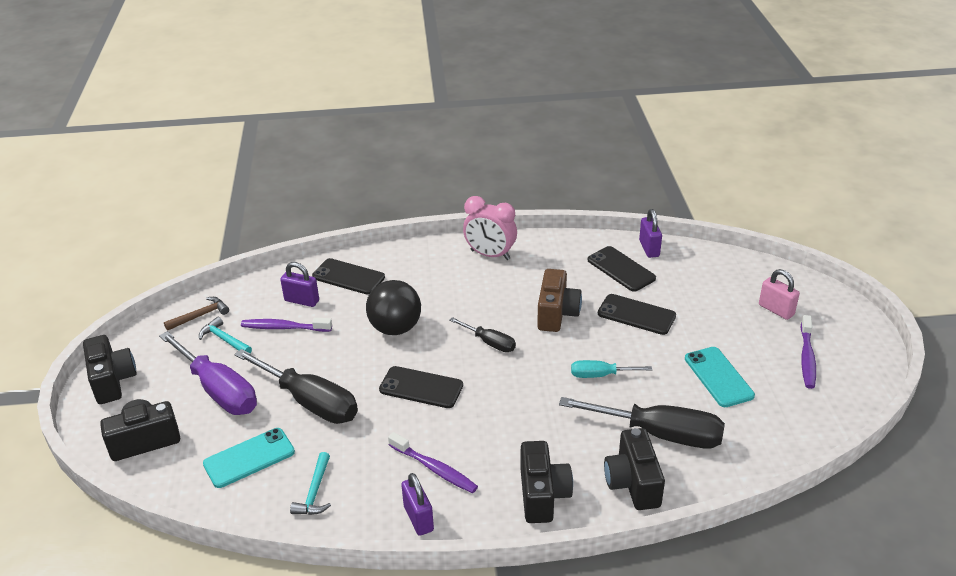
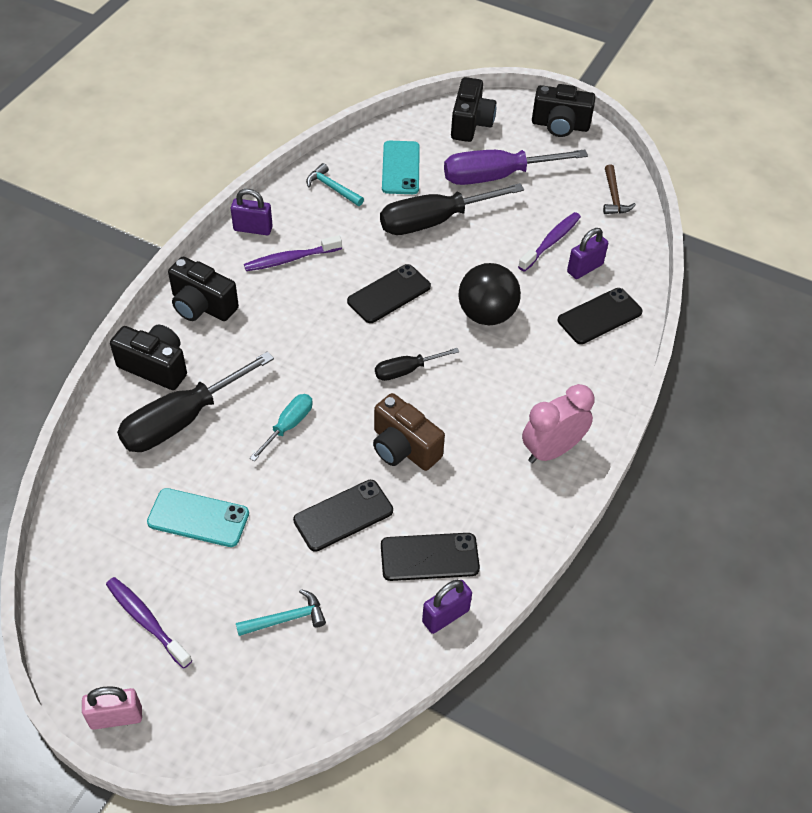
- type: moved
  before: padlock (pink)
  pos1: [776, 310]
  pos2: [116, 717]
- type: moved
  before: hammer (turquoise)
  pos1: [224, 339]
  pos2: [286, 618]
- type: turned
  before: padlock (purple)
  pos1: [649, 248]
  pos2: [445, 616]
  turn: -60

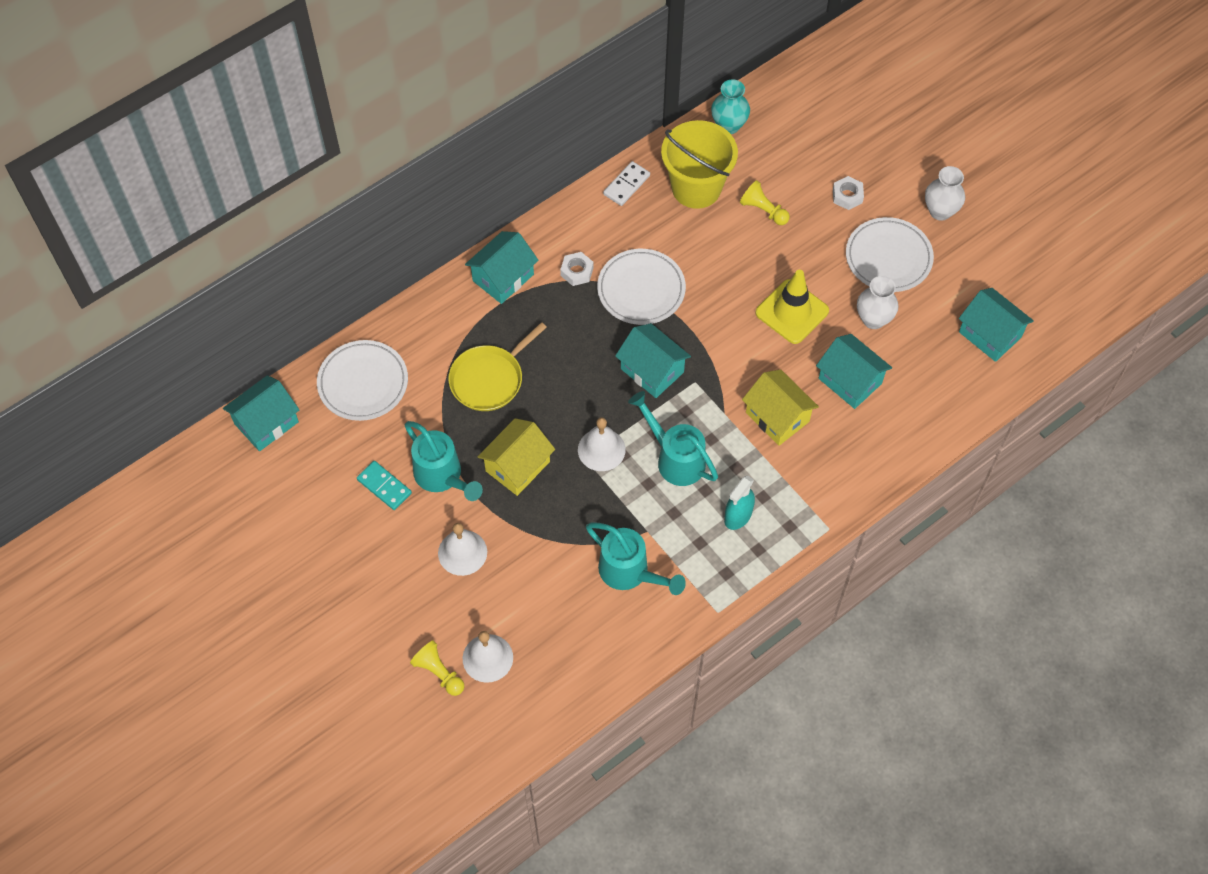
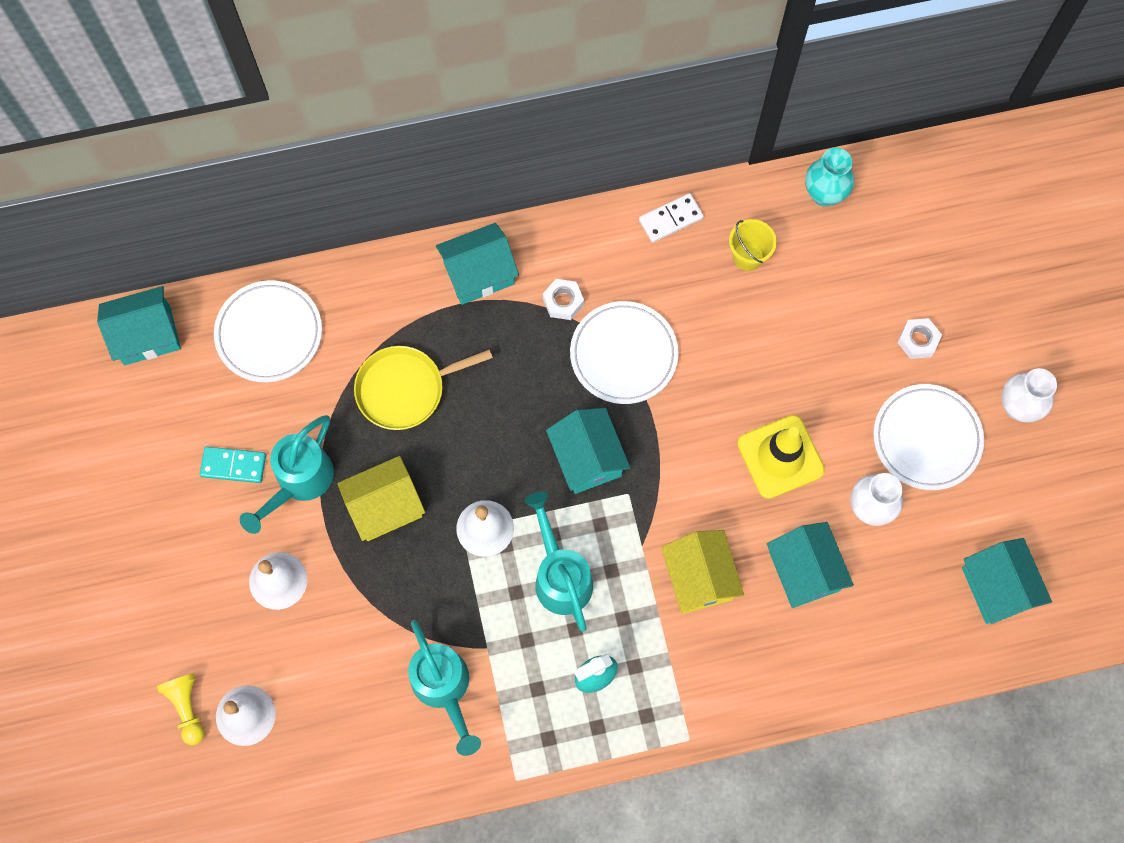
- type: turned
  before: domino (turquoise)
  pos1: [384, 486]
  pos2: [233, 465]
  turn: -60
- type: turned
  before: watering can (turquoise)
  pos1: [442, 476]
  pos2: [299, 481]
  turn: 45
- type: resized
  before: bucket (yellow)
  pos1: [696, 188]
  pos2: [748, 256]
  scale: 0.51
- type: removed
  before: pawn (yellow)
  pos1: [763, 210]

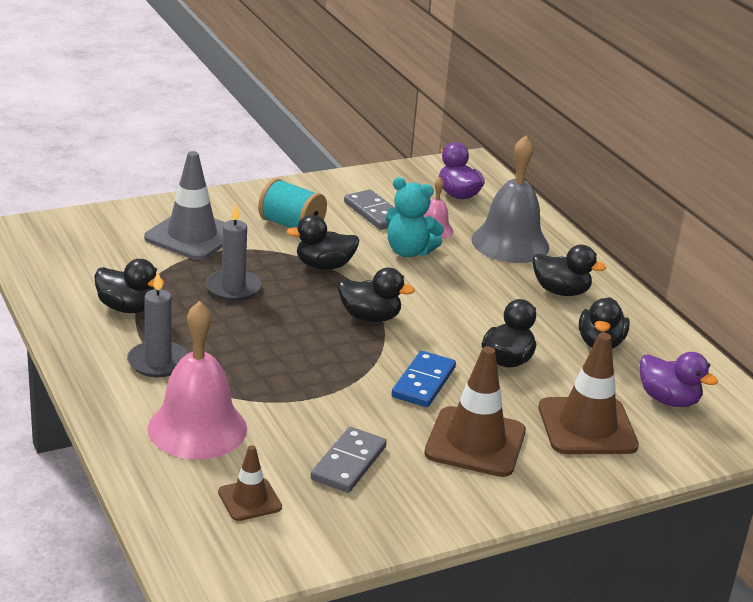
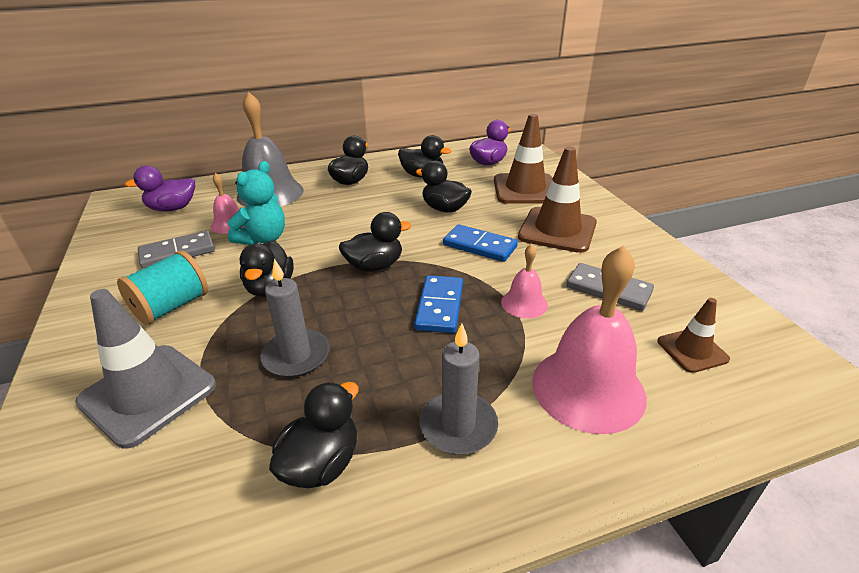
- type: turned
  before: duck (black)
  pos1: [370, 317]
  pos2: [374, 266]
  turn: 45
- type: added
  after: domino (blue)
  pos2: [439, 306]
- type: added
  after: bell (pink)
  pos2: [524, 303]

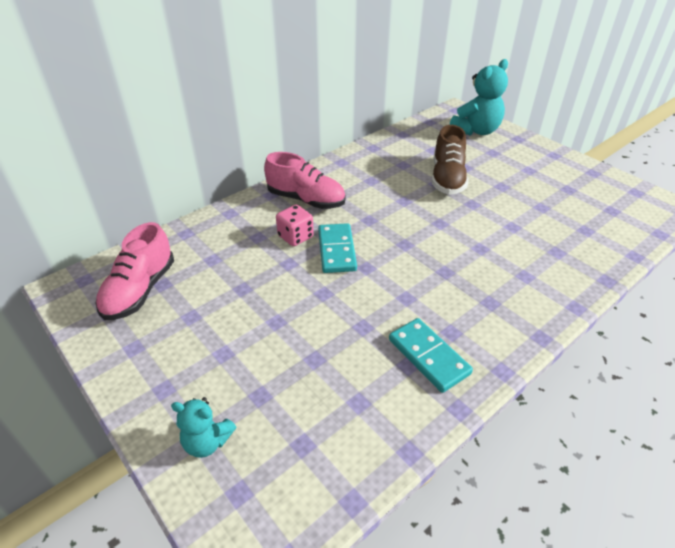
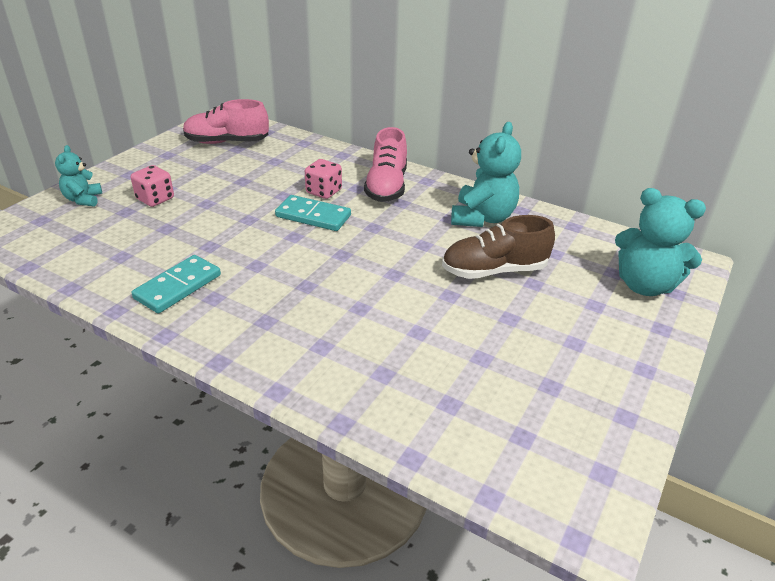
- type: added
  after: dice (pink)
  pos2: [155, 199]
- type: turned
  before: domino (turquoise)
  pos1: [337, 250]
  pos2: [313, 216]
  turn: 45
- type: added
  after: teddy bear (turquoise)
  pos2: [482, 218]

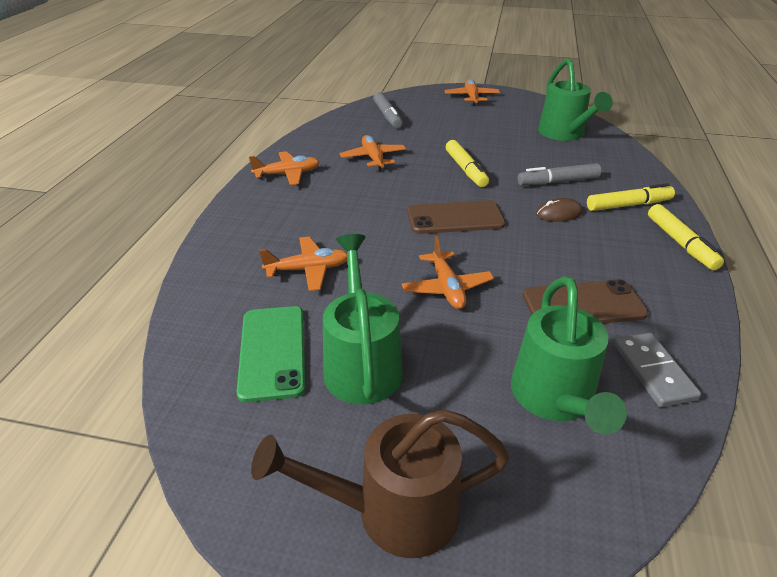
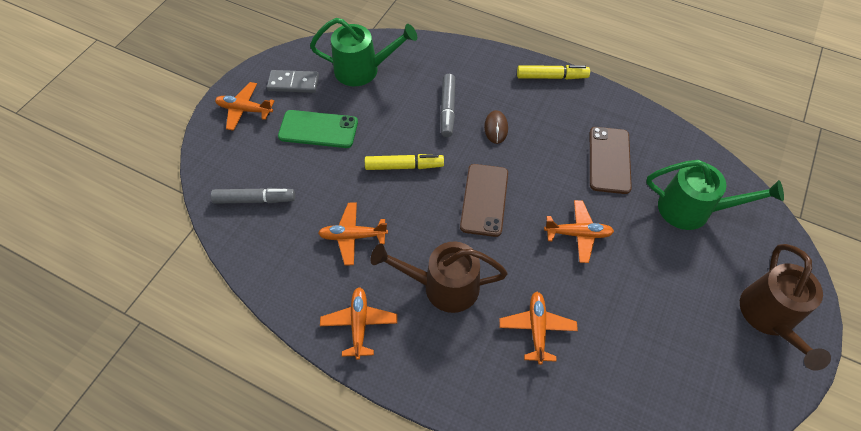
- type: moved
  before: domino (grey)
  pos1: [653, 371]
  pos2: [293, 83]
- type: moved
  before: phone (green)
  pos1: [273, 352]
  pos2: [318, 129]
- type: added
  after: watering can (brown)
  pos2: [442, 286]
- type: removed
  before: watering can (green)
  pos1: [361, 362]
- type: removed
  before: marker (yellow)
  pos1: [628, 205]

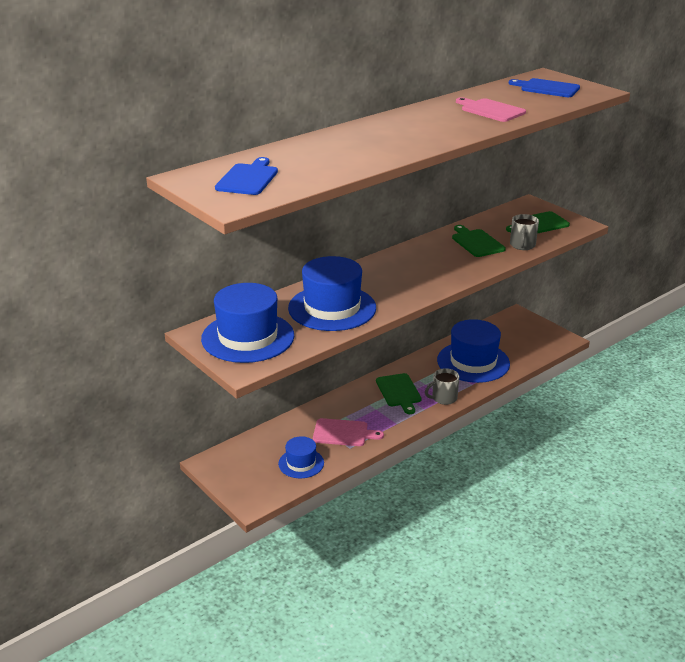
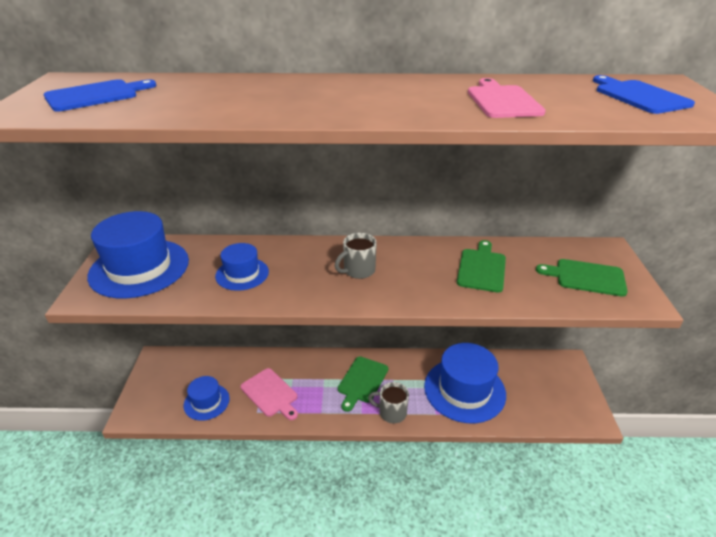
- type: resized
  before: hat (blue)
  pos1: [332, 308]
  pos2: [242, 274]
  scale: 0.54
- type: moved
  before: mug (grey)
  pos1: [522, 245]
  pos2: [358, 270]

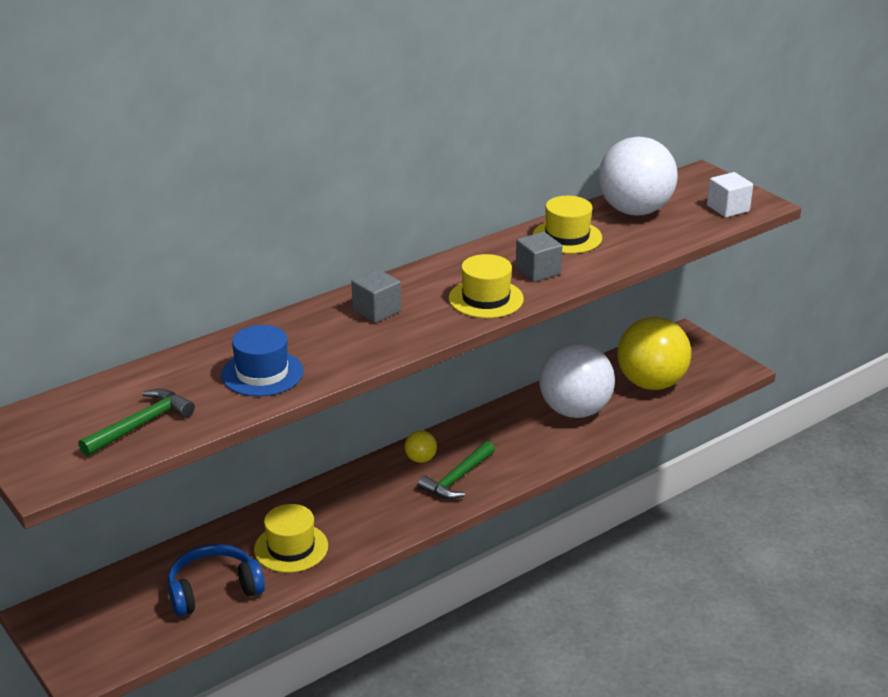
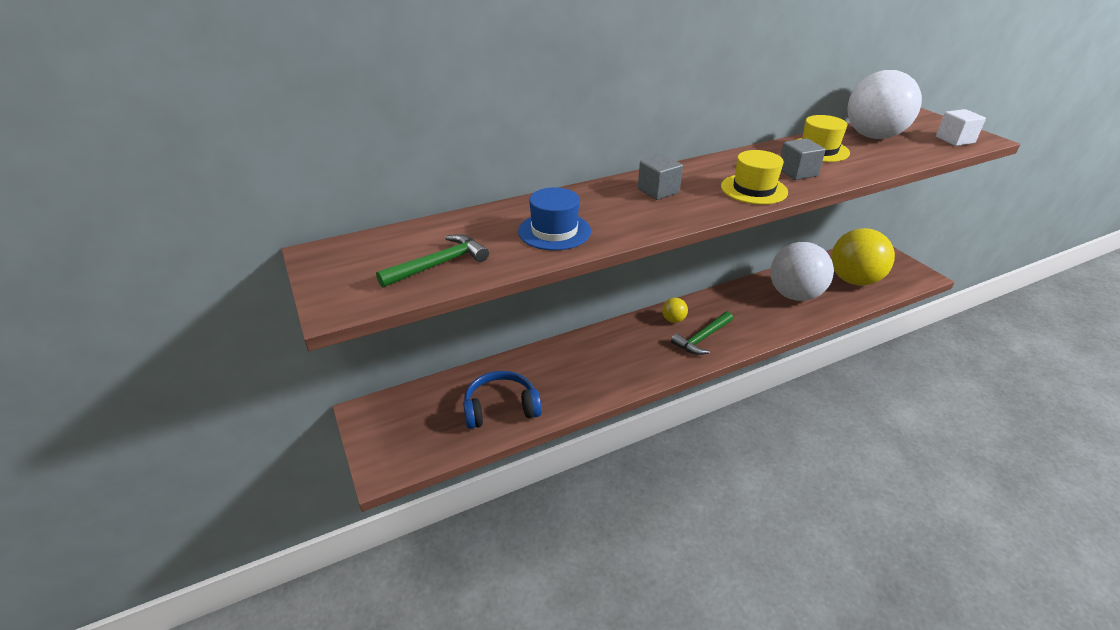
- type: removed
  before: hat (yellow)
  pos1: [291, 548]

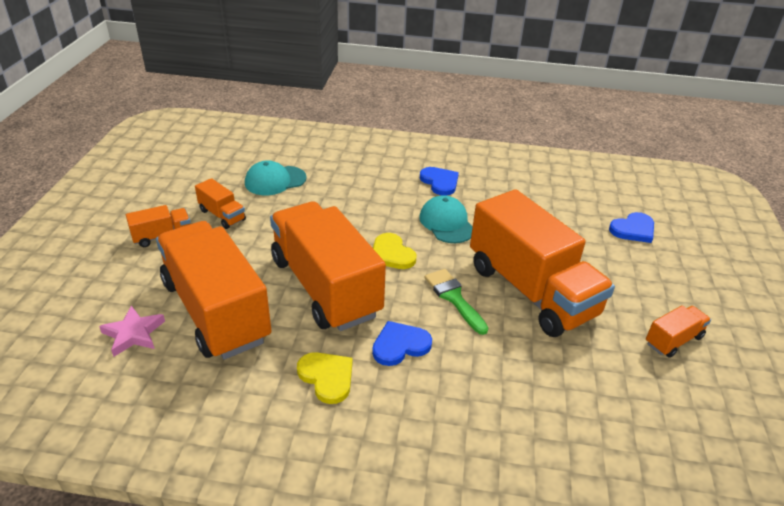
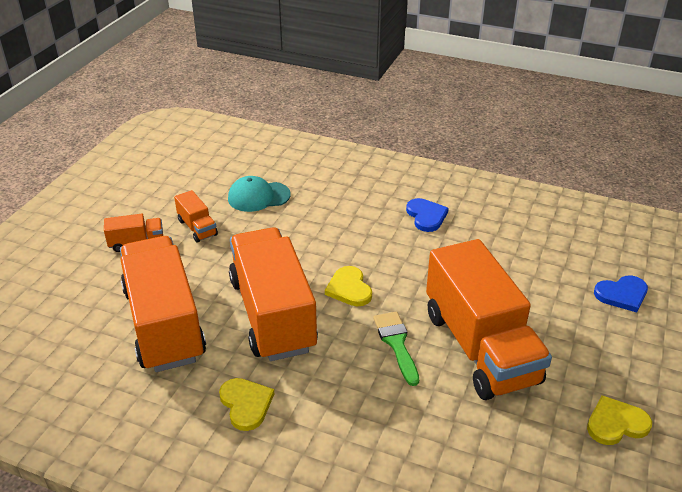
- type: replaced
  before: truck (orange)
  after: heart (yellow)
  pos1: [673, 340]
  pos2: [616, 423]
- type: removed
  before: star (pink)
  pos1: [134, 334]
- type: removed
  before: heart (blue)
  pos1: [400, 345]
- type: removed
  before: cap (turquoise)
  pos1: [446, 223]

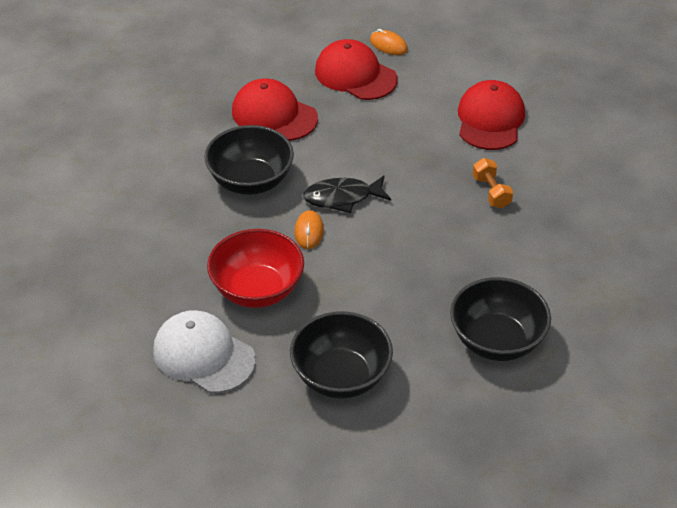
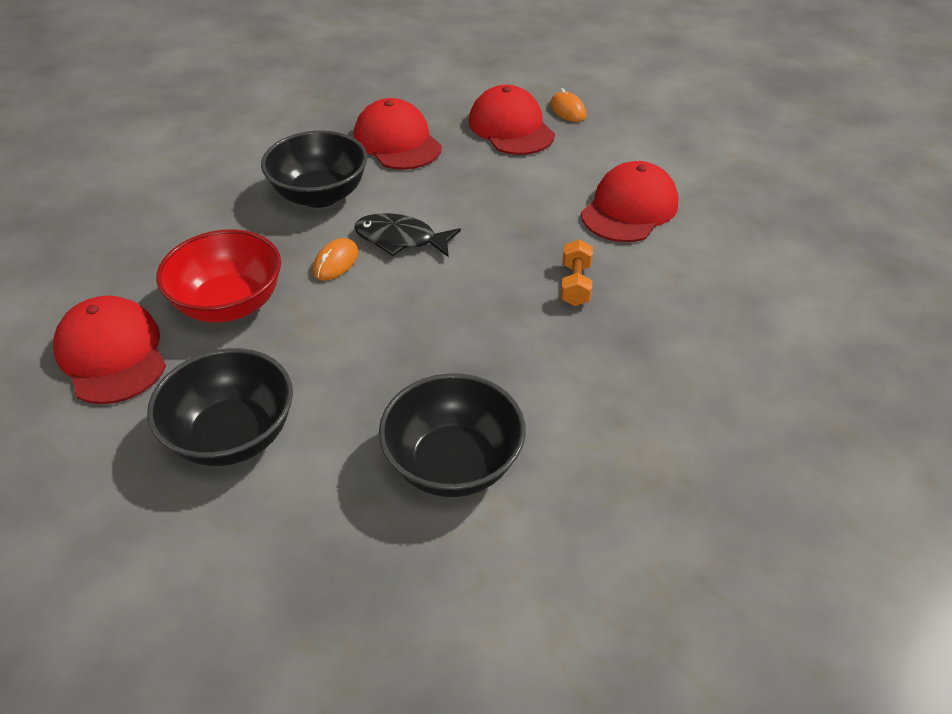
- type: recoloured
  before: cap (white)
  after: cap (red)
  pos1: [203, 355]
  pos2: [112, 354]

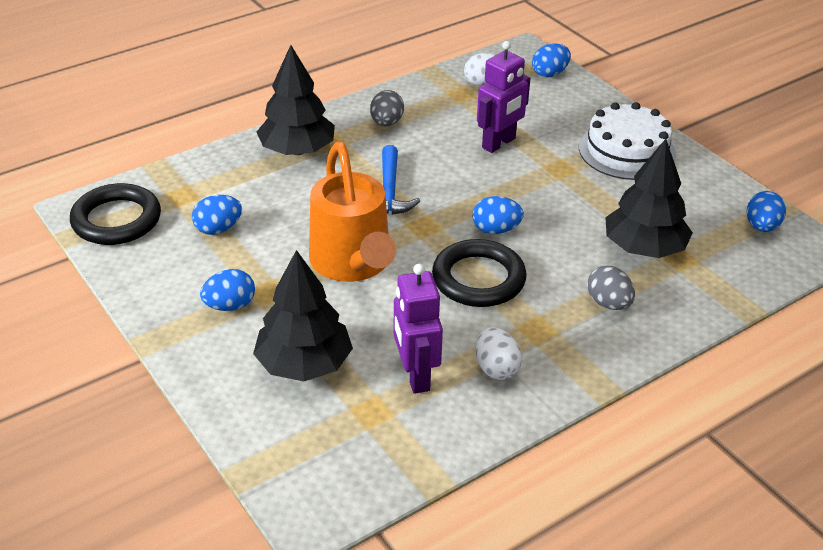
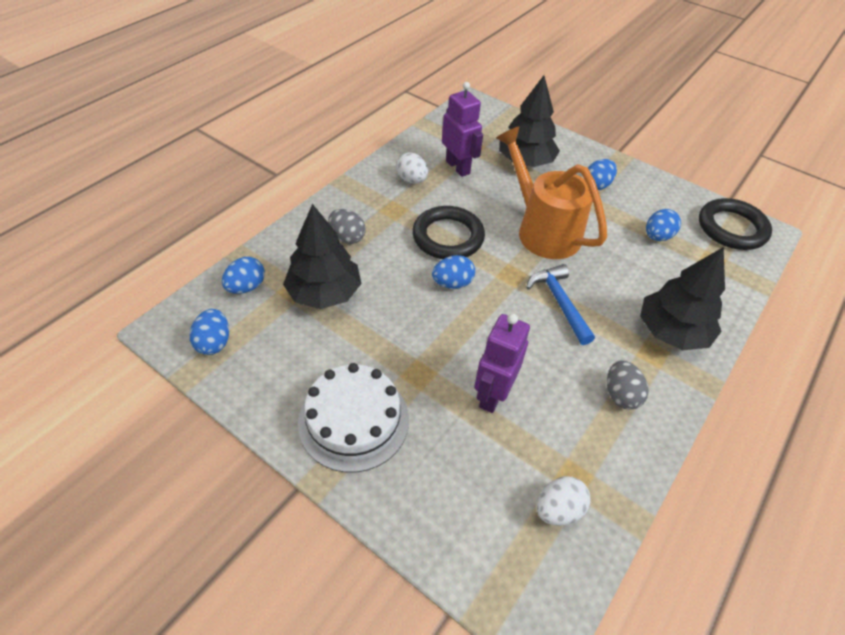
- type: moved
  before: egg (blue)
  pos1: [550, 73]
  pos2: [246, 287]

